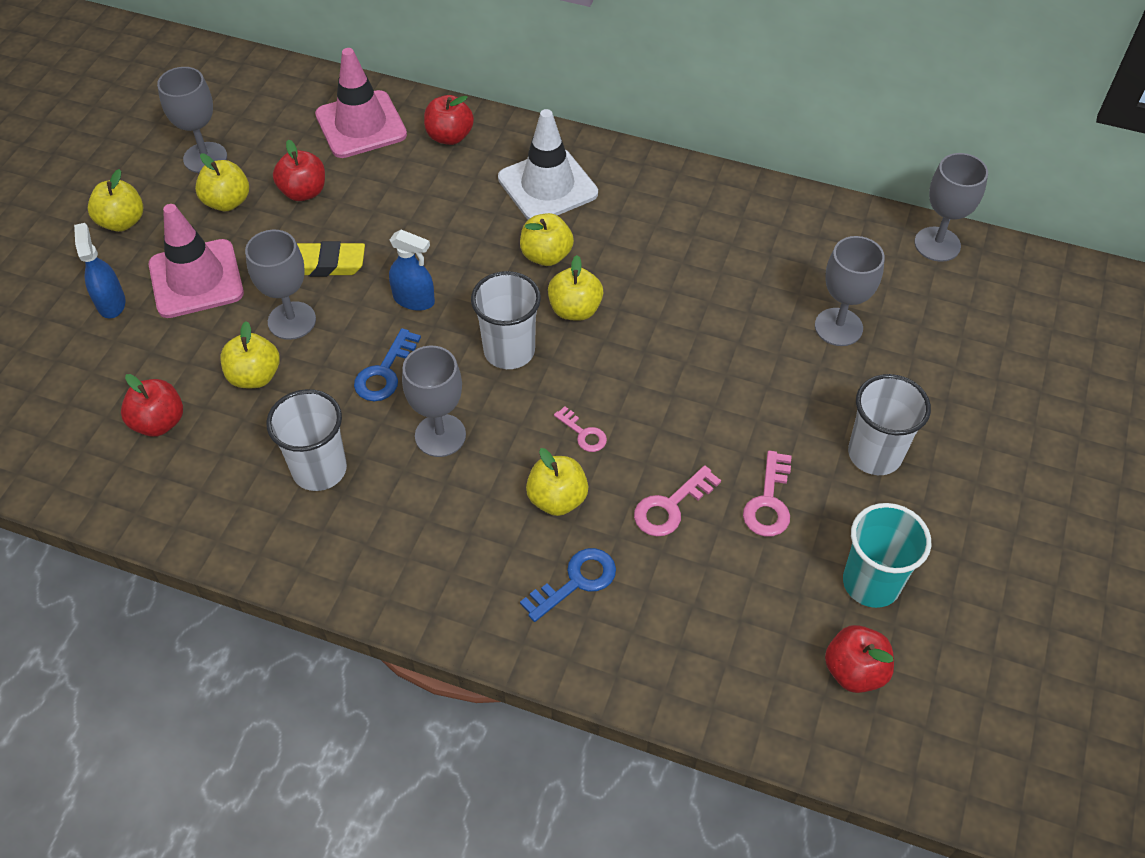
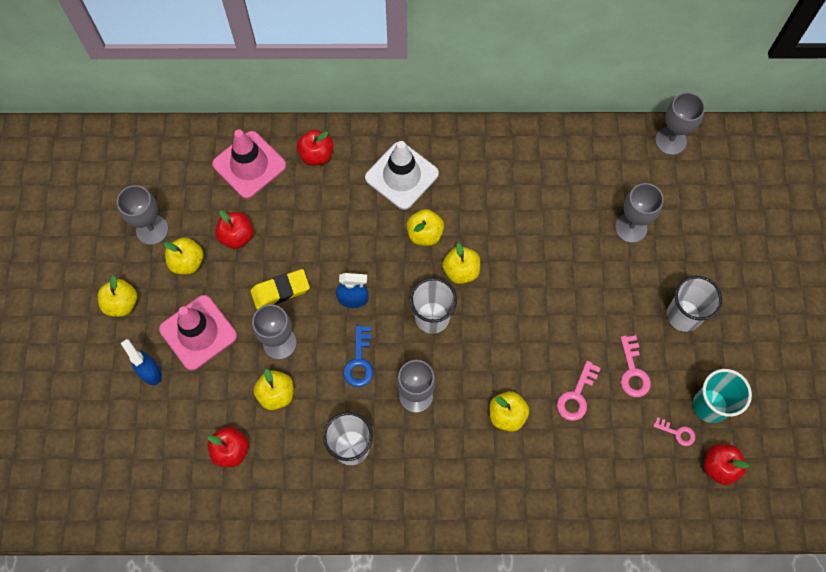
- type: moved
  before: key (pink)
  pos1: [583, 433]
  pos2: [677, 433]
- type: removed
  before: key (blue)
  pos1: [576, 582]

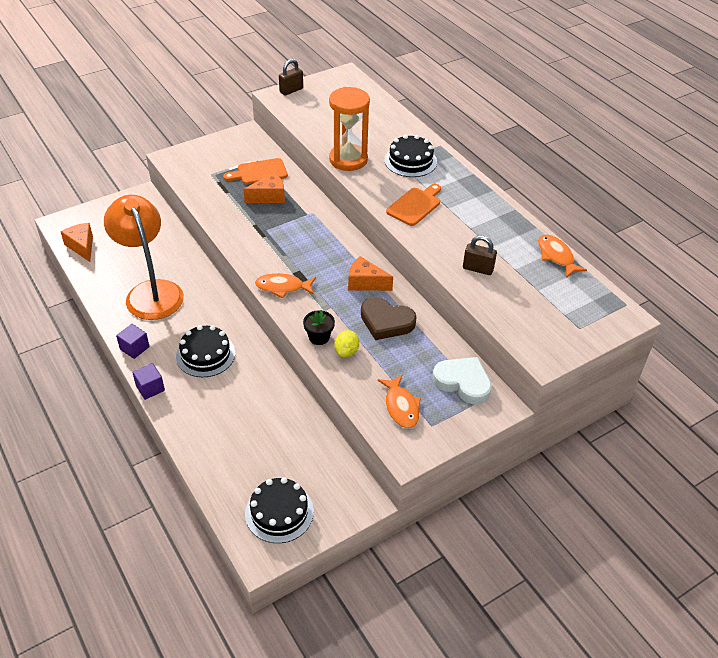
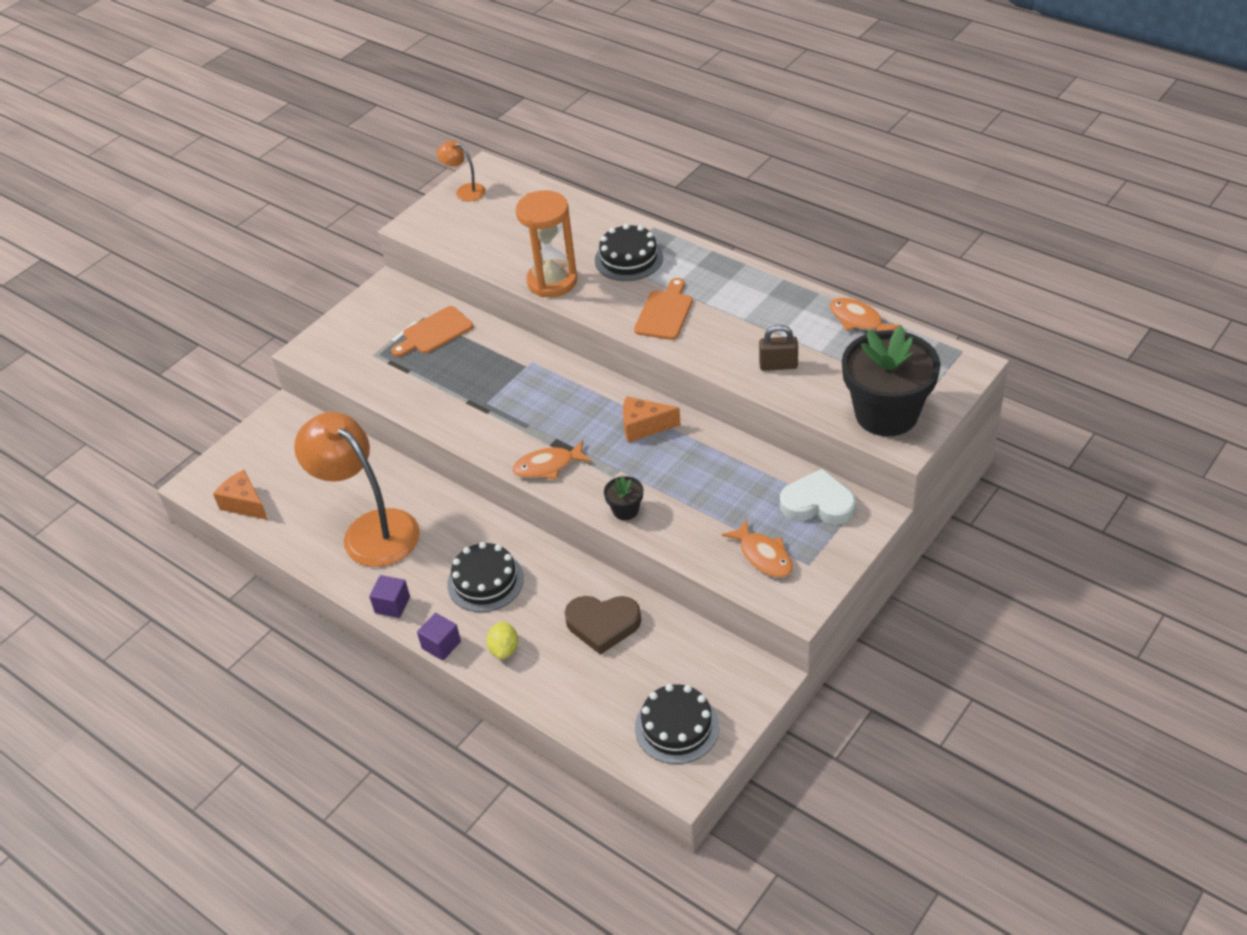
- type: added
  after: lamp (orange)
  pos2: [465, 191]
- type: moved
  before: lemon (yellow)
  pos1: [346, 351]
  pos2: [504, 649]
- type: moved
  before: heart (brown)
  pos1: [386, 322]
  pos2: [603, 624]
- type: added
  after: flower pot (black)
  pos2: [886, 414]
- type: removed
  before: cheese (orange)
  pos1: [269, 197]
- type: removed
  before: padlock (brown)
  pos1: [291, 90]

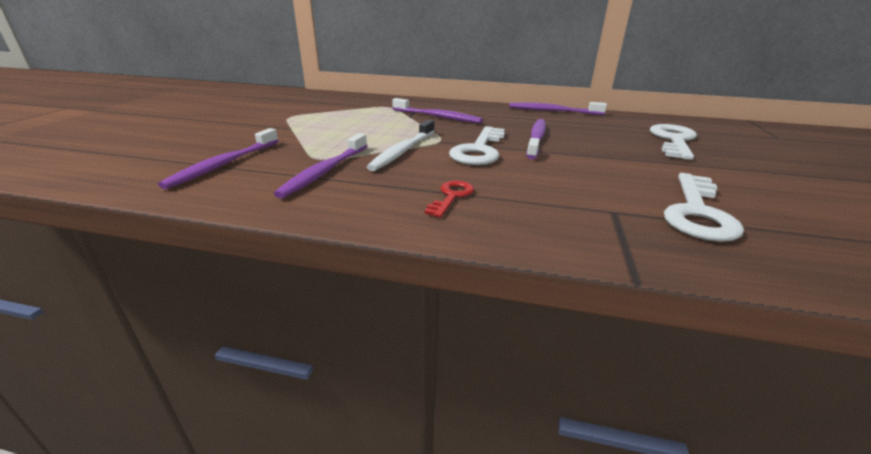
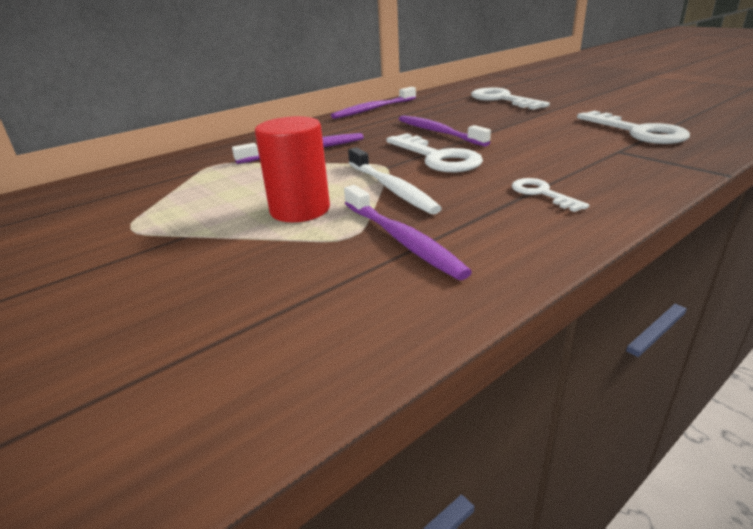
- type: added
  after: cylinder (red)
  pos2: [300, 210]
- type: recoloured
  before: key (red)
  after: key (white)
  pos1: [451, 196]
  pos2: [542, 194]
- type: removed
  before: toothbrush (purple)
  pos1: [225, 164]

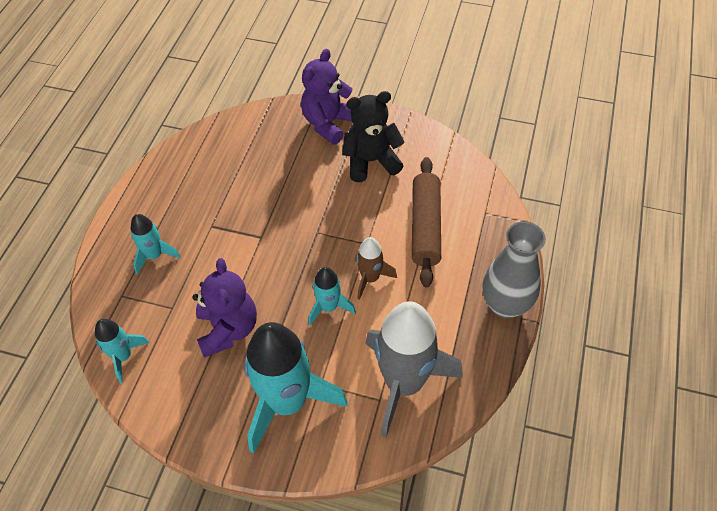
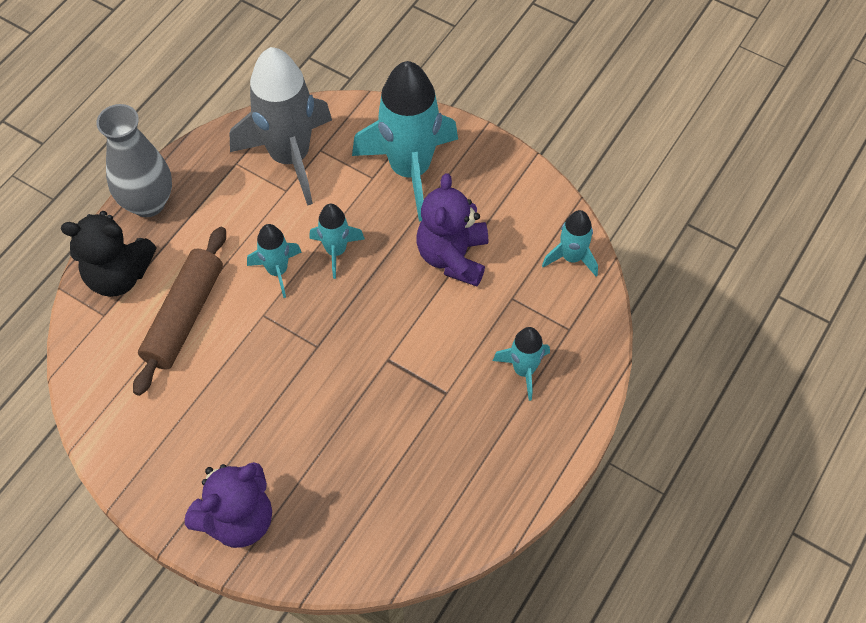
- type: moved
  before: teddy bear (black)
  pos1: [371, 161]
  pos2: [118, 275]
- type: recoloured
  before: rocket (brown)
  after: rocket (turquoise)
  pos1: [370, 278]
  pos2: [277, 271]

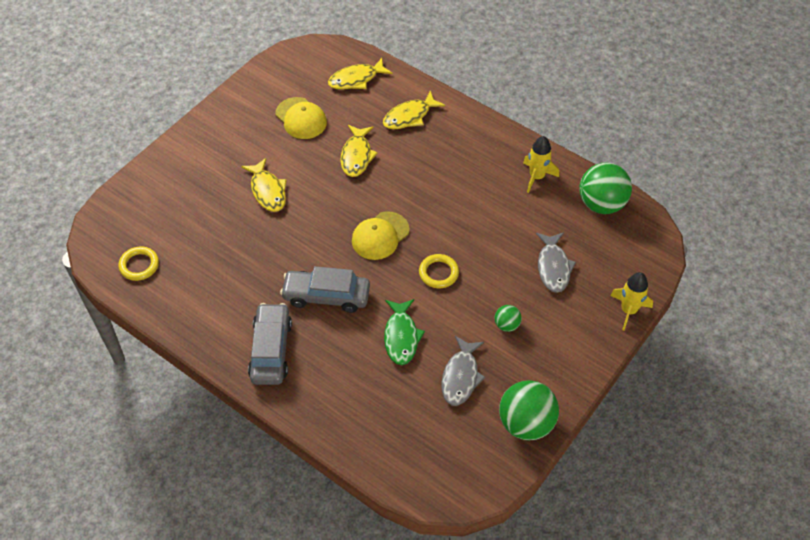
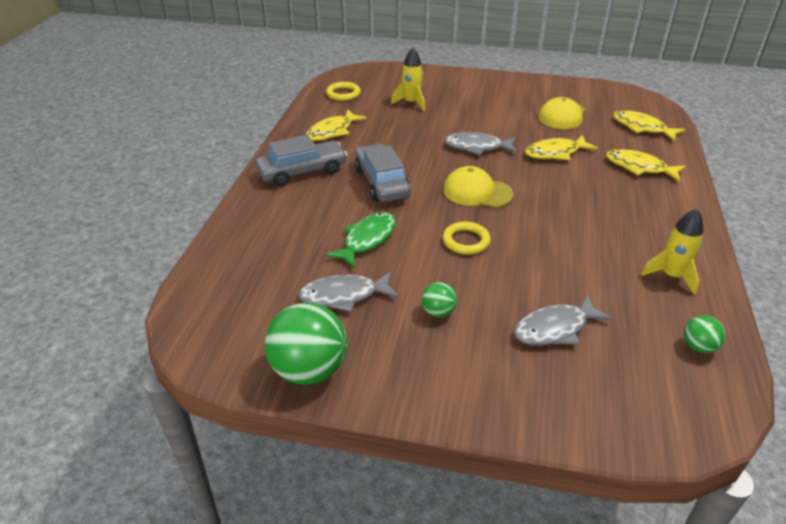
- type: moved
  before: fish (yellow)
  pos1: [267, 191]
  pos2: [332, 131]
- type: turned
  before: fish (green)
  pos1: [401, 337]
  pos2: [367, 239]
  turn: 150
- type: moved
  before: rocket (yellow)
  pos1: [628, 310]
  pos2: [411, 103]
- type: added
  after: fish (grey)
  pos2: [477, 147]
- type: resized
  before: ball (green)
  pos1: [601, 204]
  pos2: [698, 346]
  scale: 0.49

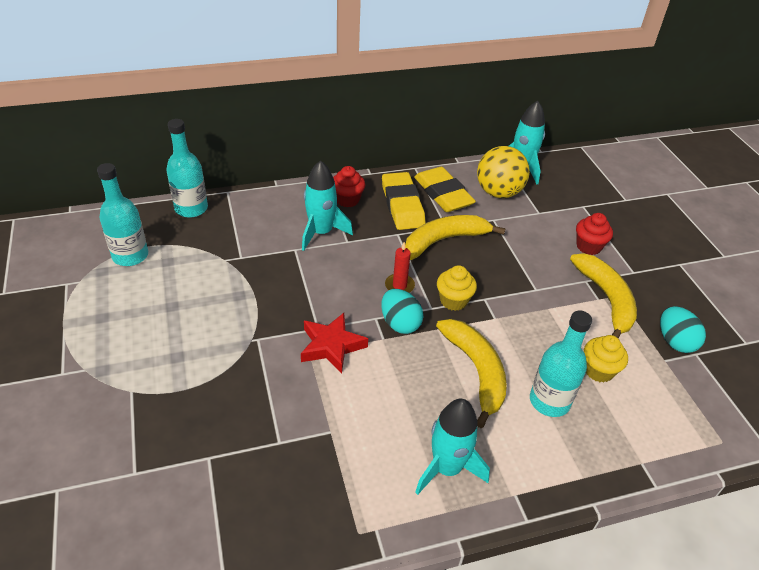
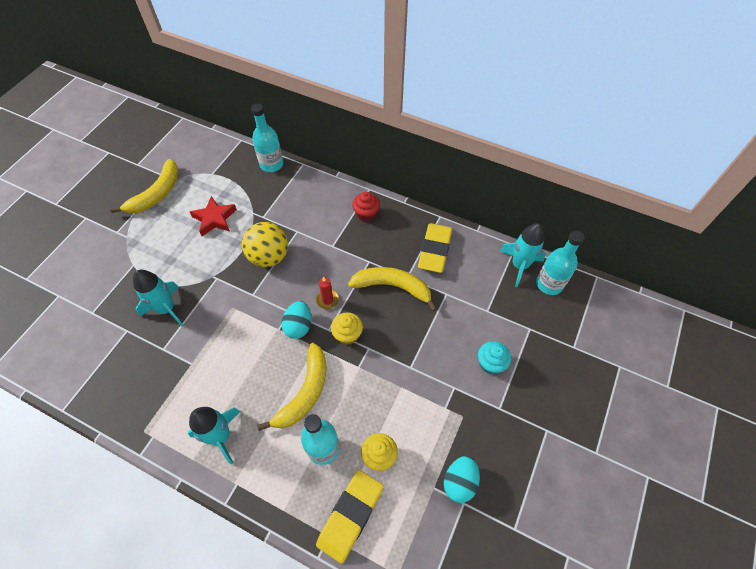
- type: moved
  before: banana (yellow)
  pos1: [606, 299]
  pos2: [156, 194]
- type: moved
  before: rocket (turquoise)
  pos1: [321, 232]
  pos2: [166, 309]
- type: moved
  before: star (red)
  pos1: [331, 346]
  pos2: [214, 219]
- type: moved
  before: ball (yellow)
  pos1: [498, 192]
  pos2: [269, 256]
- type: moved
  before: eraser (yellow)
  pos1: [402, 205]
  pos2: [350, 516]
- type: recoloured
  before: cupcake (red)
  after: cupcake (turquoise)
  pos1: [588, 246]
  pos2: [490, 363]
- type: moved
  before: bottle (turquoise)
  pos1: [130, 256]
  pos2: [549, 284]

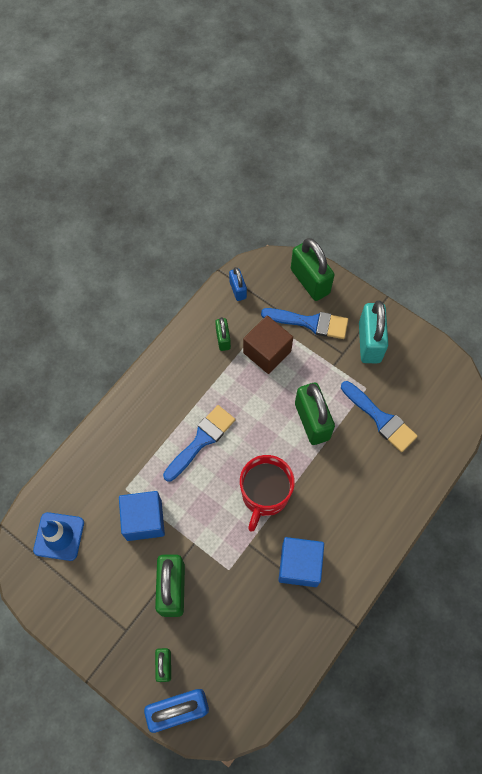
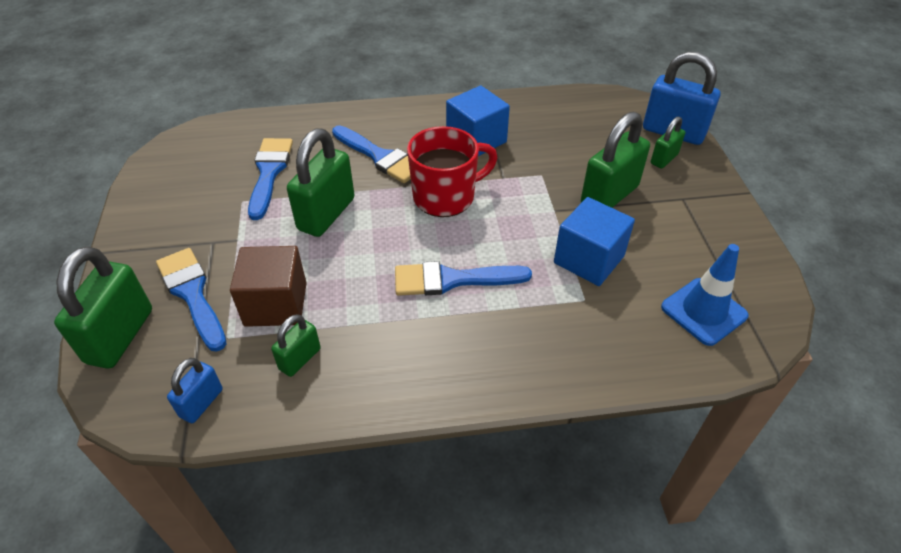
- type: added
  after: brush (blue)
  pos2: [380, 157]
- type: removed
  before: padlock (turquoise)
  pos1: [369, 342]

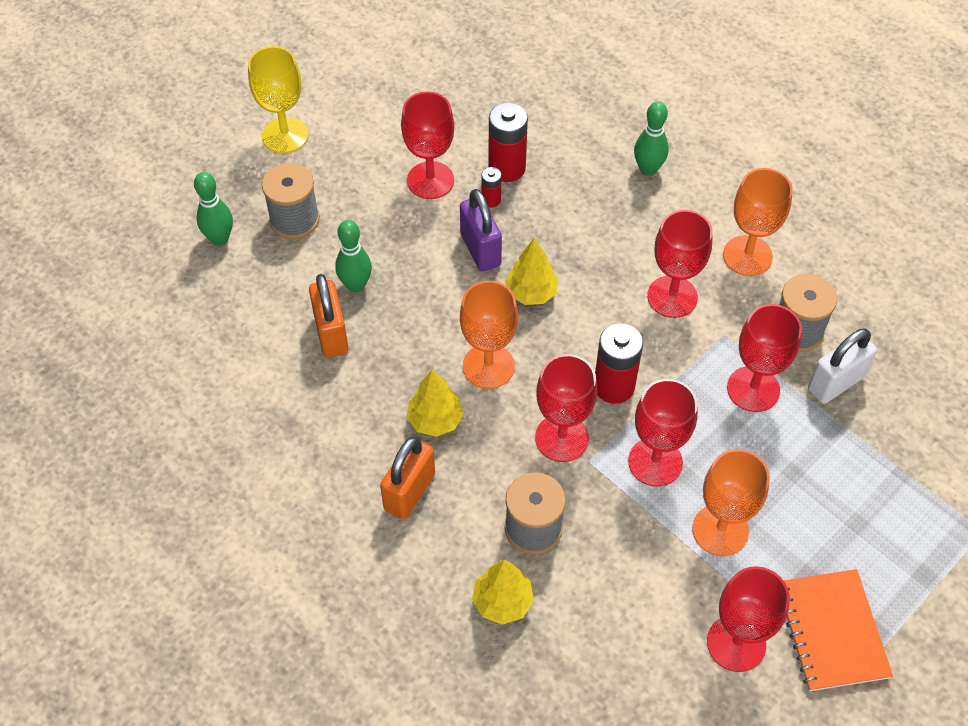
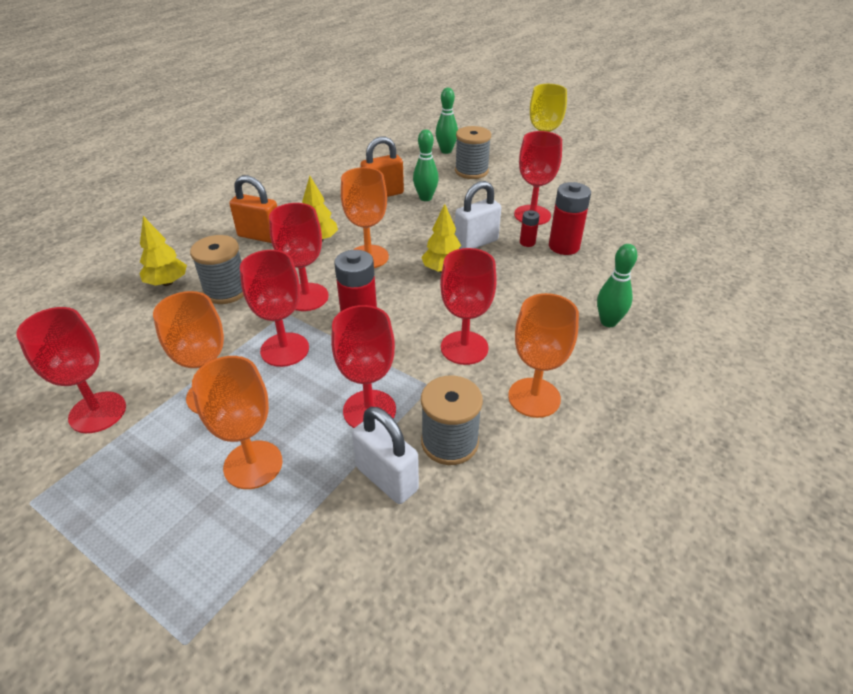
- type: added
  after: goblet (orange)
  pos2: [253, 464]
- type: recoloured
  before: padlock (purple)
  after: padlock (white)
  pos1: [480, 250]
  pos2: [476, 243]
- type: removed
  before: notebook (orange)
  pos1: [831, 631]

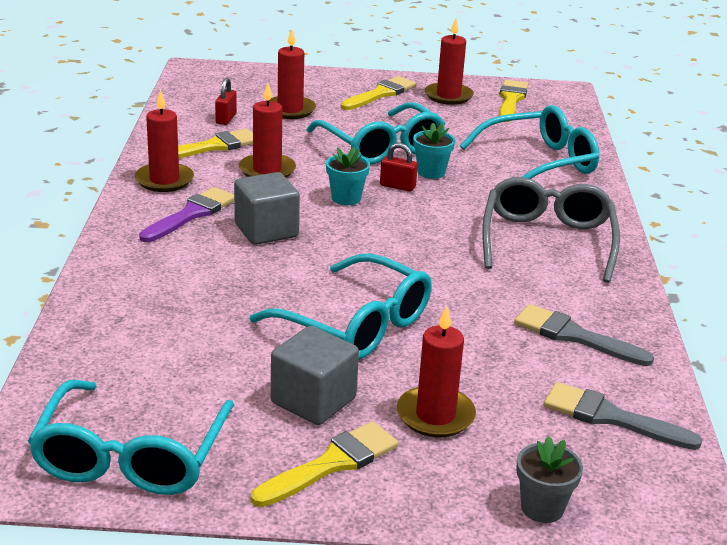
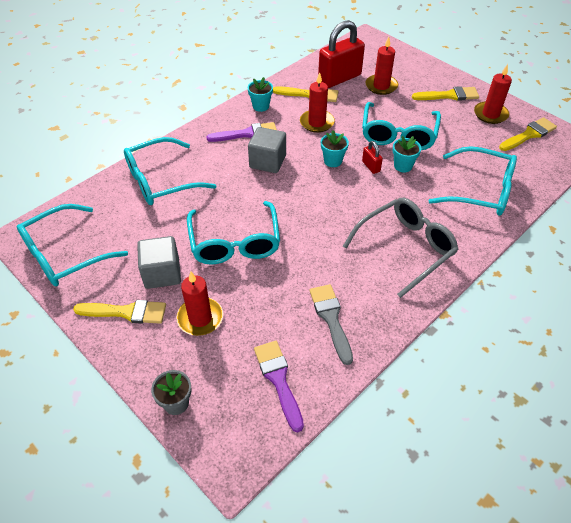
- type: added
  after: glasses (turquoise)
  pos2: [161, 181]
- type: replaced
  before: candle (red)
  after: flower pot (turquoise)
  pos1: [164, 180]
  pos2: [261, 106]
- type: recoloured
  before: brush (grey)
  after: brush (purple)
  pos1: [610, 417]
  pos2: [278, 380]
- type: resized
  before: padlock (red)
  pos1: [226, 119]
  pos2: [339, 78]
  scale: 2.27

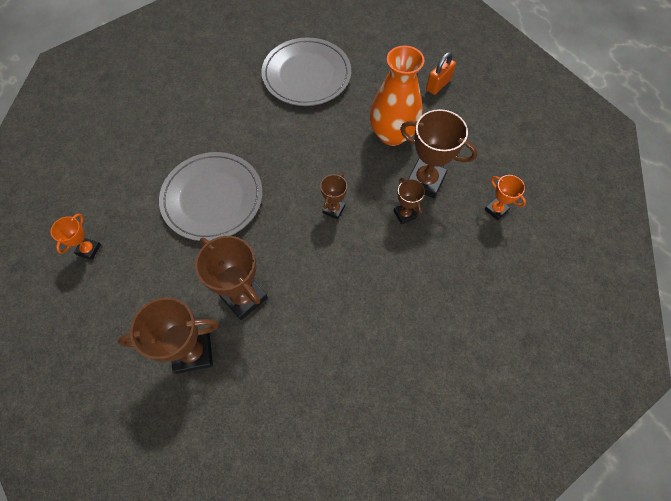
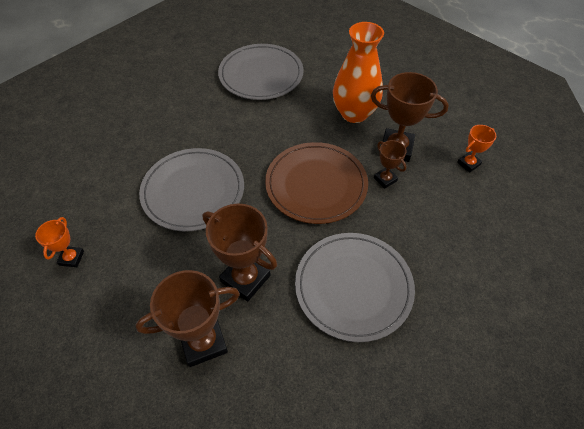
- type: replaced
  before: trophy (brown)
  after: plate (brown)
  pos1: [333, 209]
  pos2: [316, 185]
- type: added
  after: plate (grey)
  pos2: [353, 287]
- type: turned
  before: trophy (orange)
  pos1: [496, 210]
  pos2: [468, 164]
  turn: -75
- type: removed
  before: padlock (orange)
  pos1: [438, 85]

